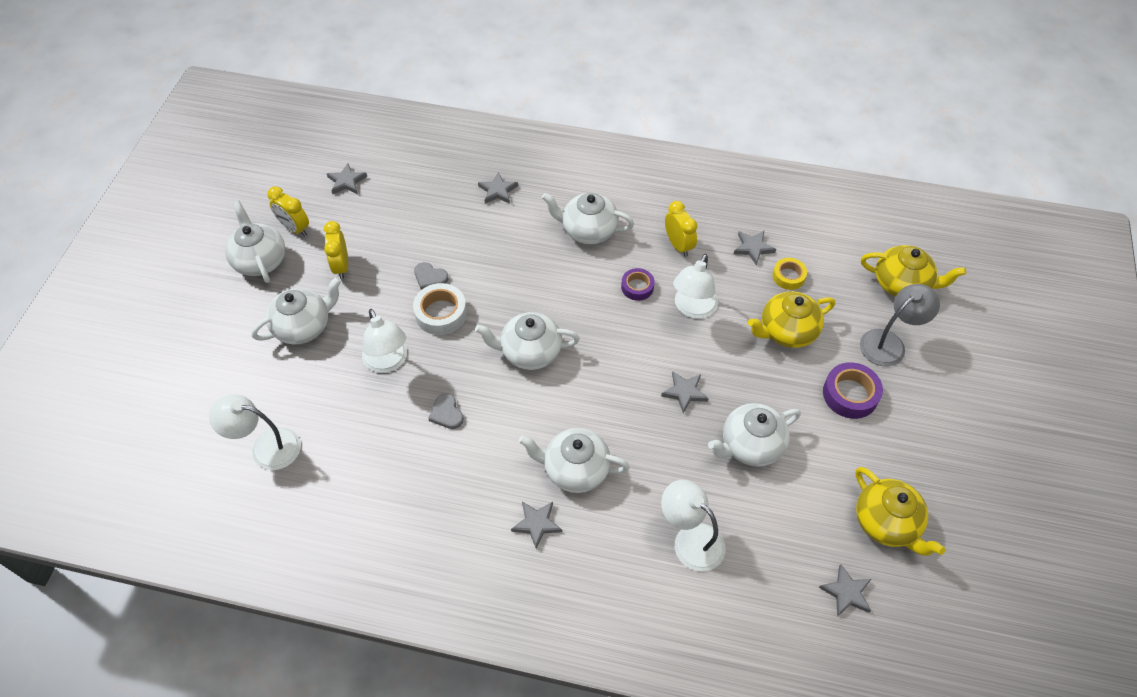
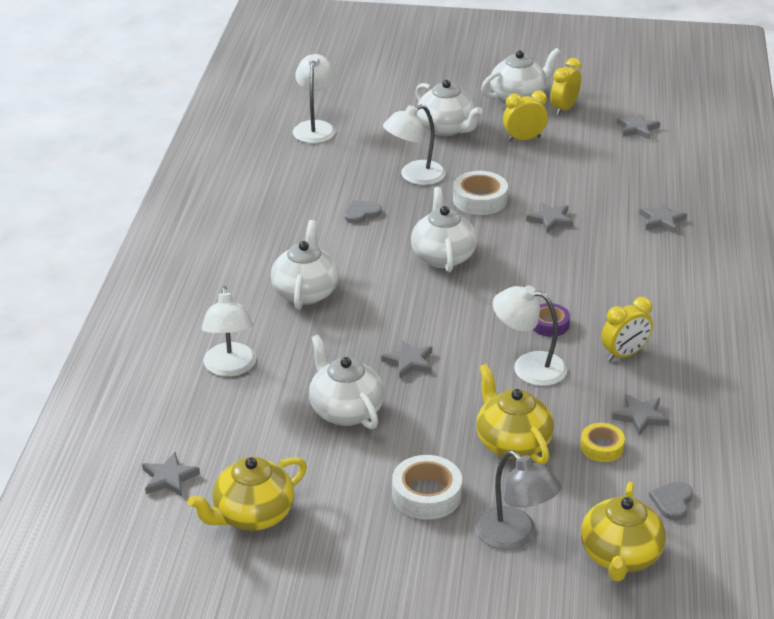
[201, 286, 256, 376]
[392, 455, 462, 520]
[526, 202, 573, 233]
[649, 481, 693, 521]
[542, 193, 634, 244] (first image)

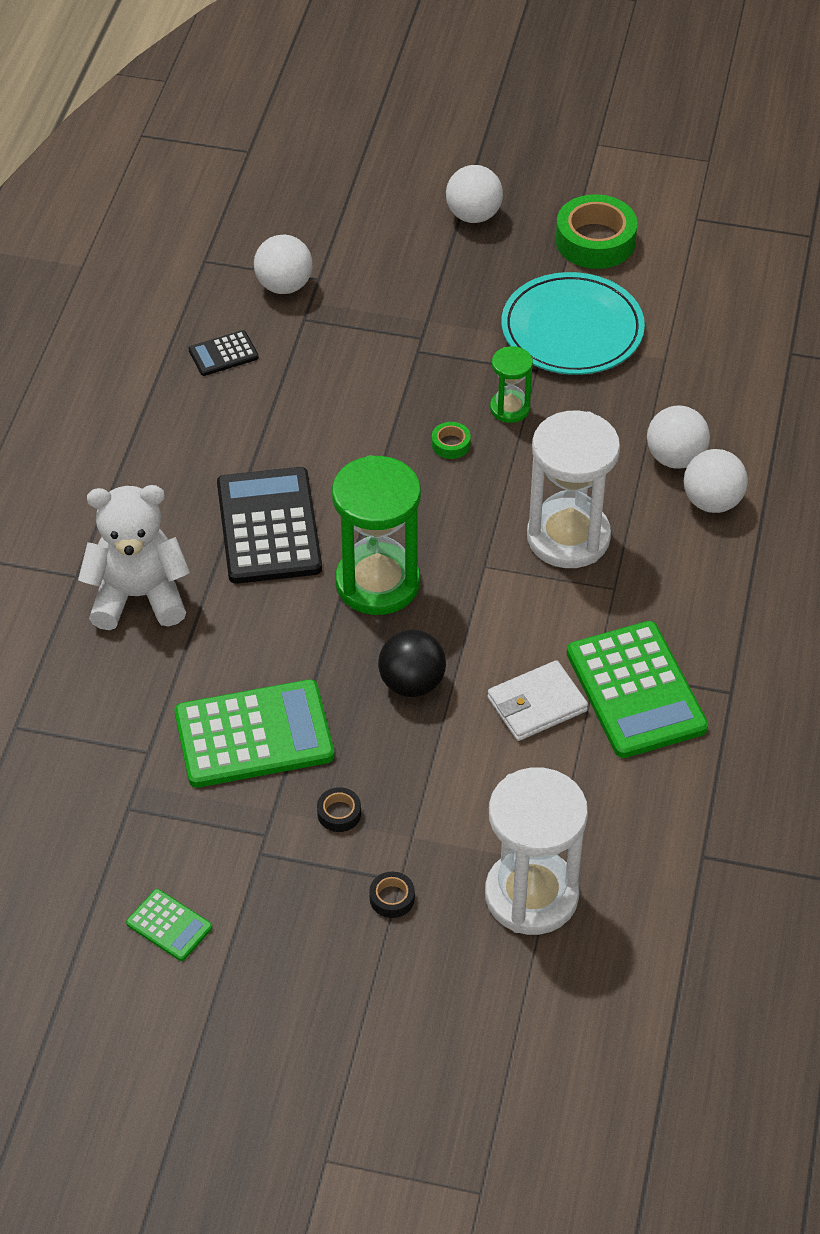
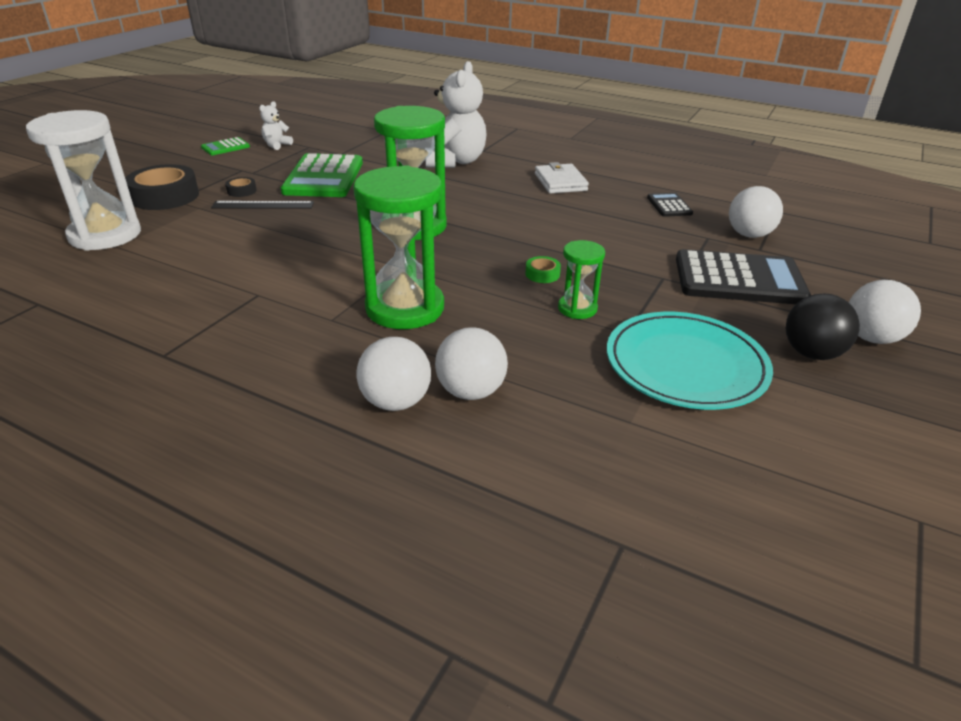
[125, 164, 199, 210]
[211, 201, 314, 208]
[259, 101, 293, 150]
[353, 165, 444, 329]
[535, 162, 589, 194]
[676, 249, 811, 304]
[786, 294, 860, 360]
[556, 194, 638, 269] (first image)
[567, 621, 708, 758] (first image)

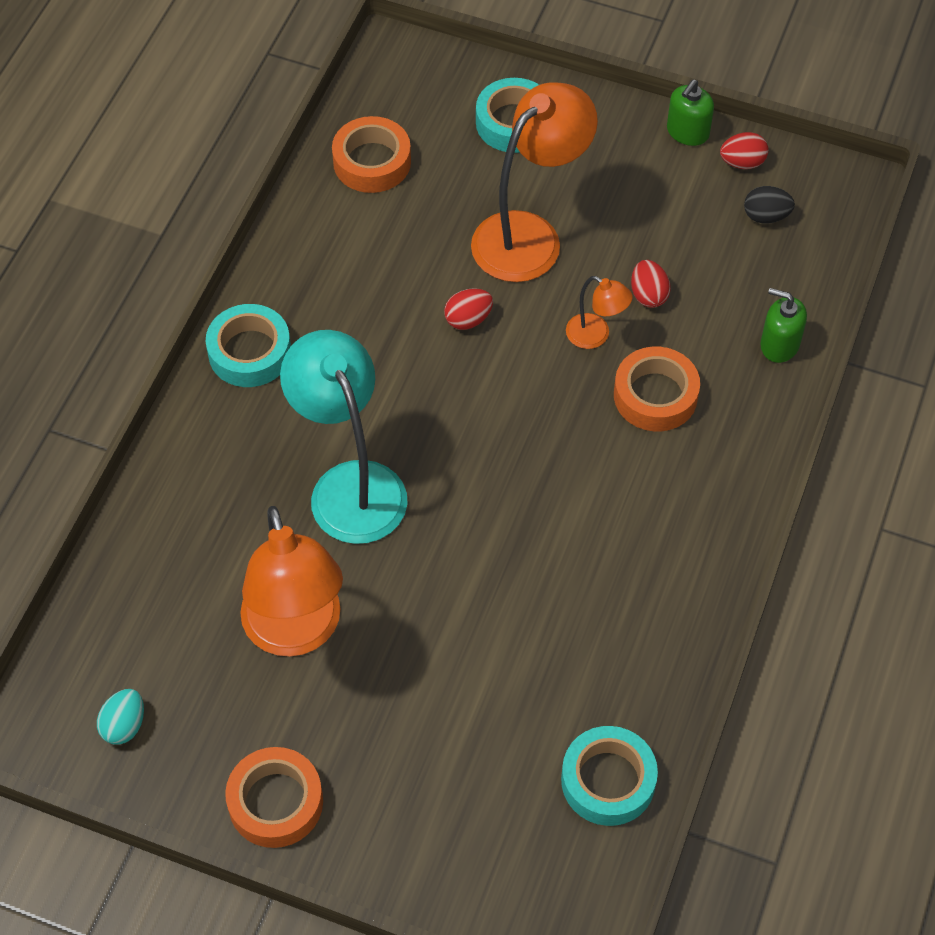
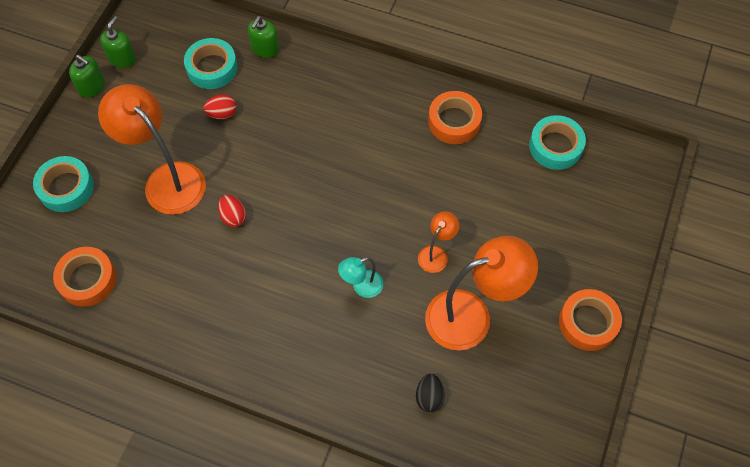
[100, 16, 136, 68]
[184, 38, 238, 89]
[338, 257, 383, 298]
[416, 374, 445, 412]
[418, 212, 459, 273]
[428, 91, 482, 144]
[97, 689, 144, 745] (first image)

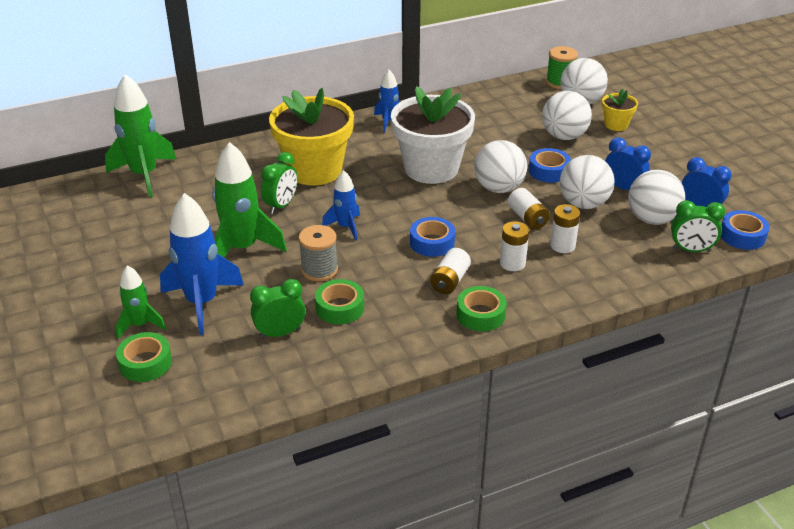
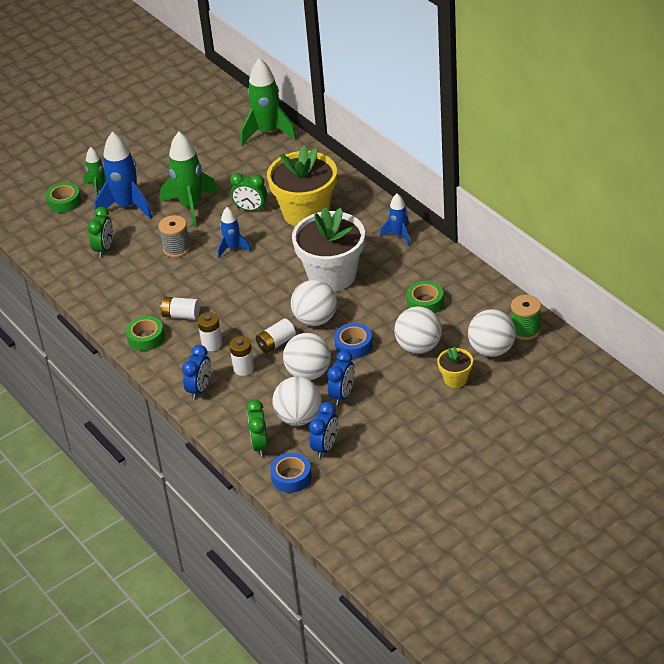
[88, 207, 113, 258]
[182, 345, 211, 400]
[407, 281, 444, 313]
[410, 217, 455, 257] (first image)

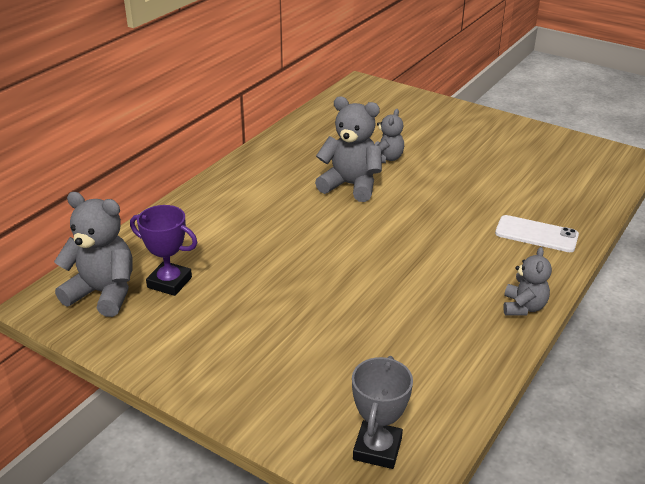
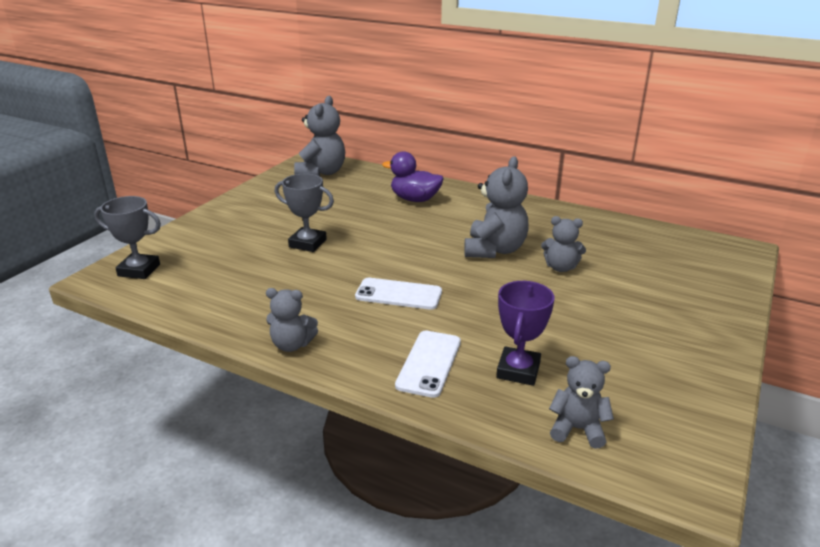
[275, 174, 334, 252]
[355, 278, 442, 310]
[382, 151, 444, 202]
[496, 281, 555, 386]
[549, 356, 614, 448]

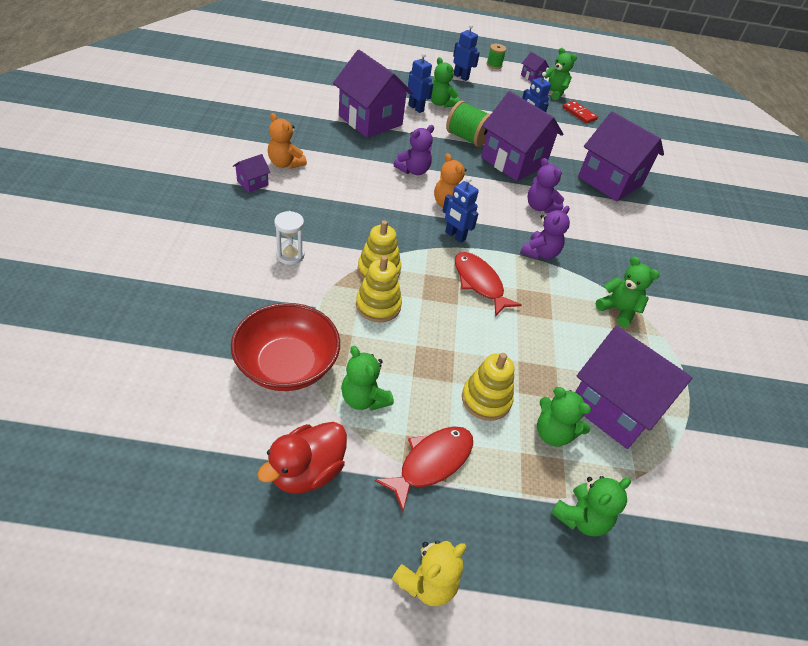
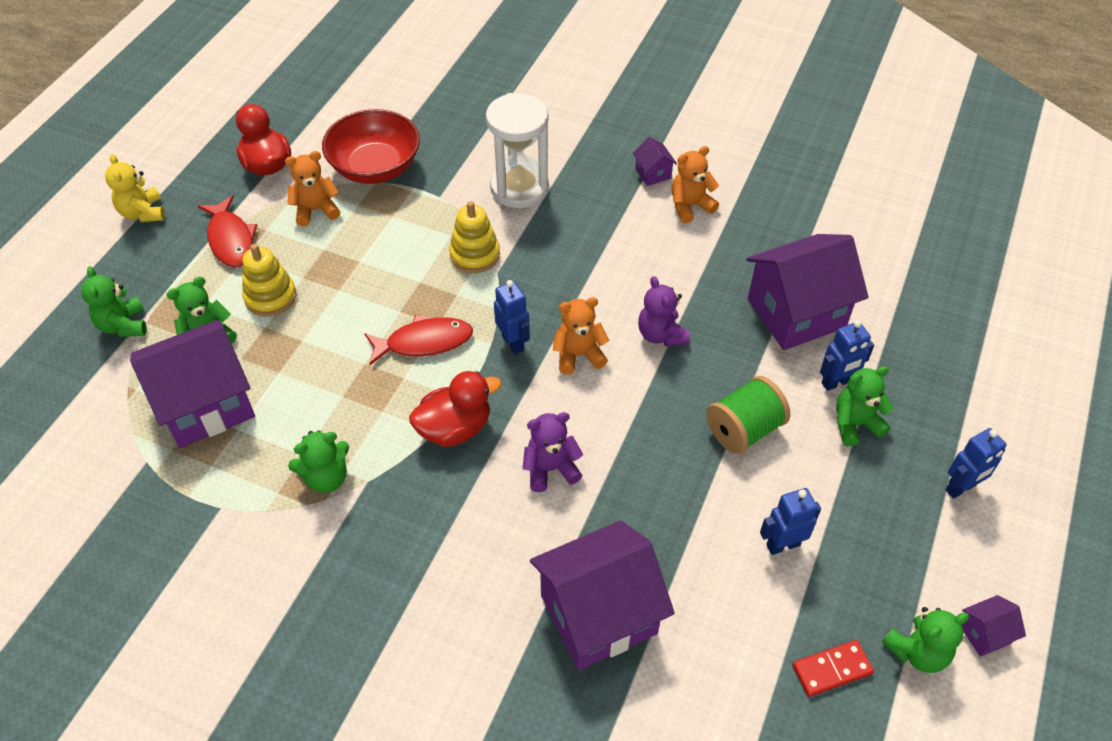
[285, 151, 340, 227]
[409, 371, 501, 447]
[486, 93, 549, 208]
[494, 280, 530, 355]
[356, 256, 402, 322] (first image)
[481, 91, 563, 181] (first image)
[486, 44, 506, 69] (first image)

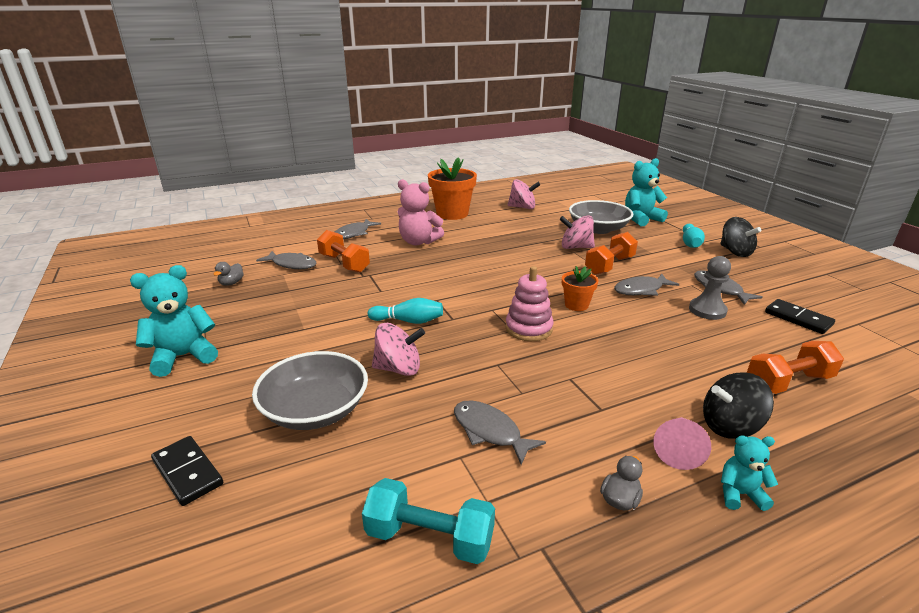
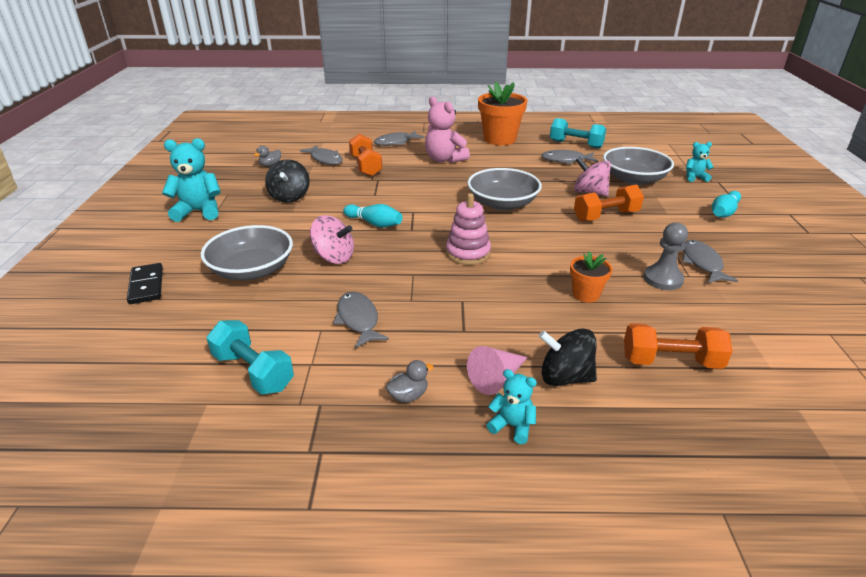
[265, 159, 310, 203]
[467, 168, 542, 211]
[541, 150, 598, 164]
[550, 118, 606, 149]
[570, 251, 612, 302]
[686, 142, 714, 182]
[765, 299, 835, 334] (first image)

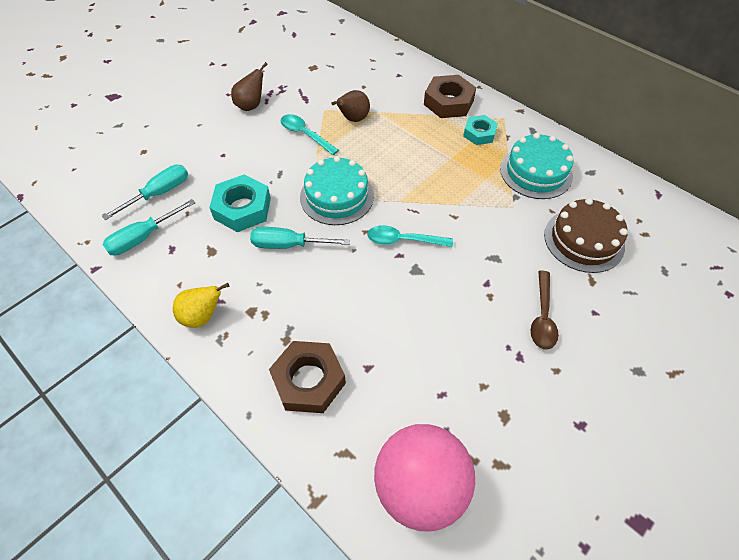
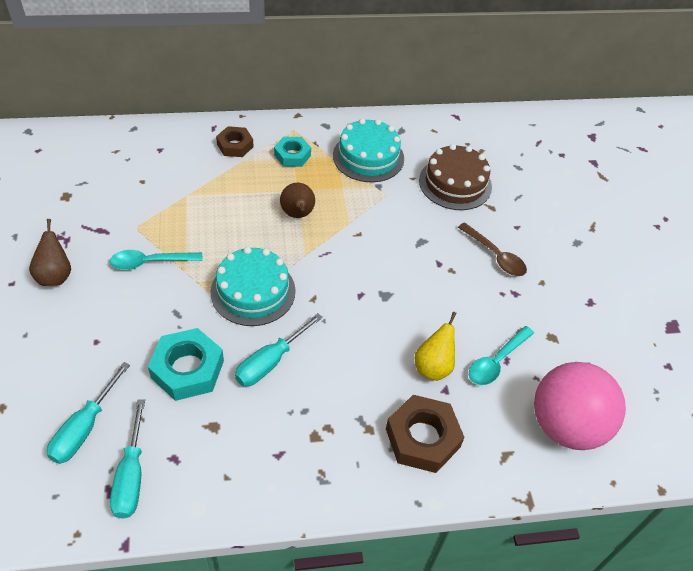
[47, 362, 130, 464]
[216, 126, 254, 157]
[280, 183, 315, 218]
[415, 312, 457, 381]
[469, 326, 534, 385]

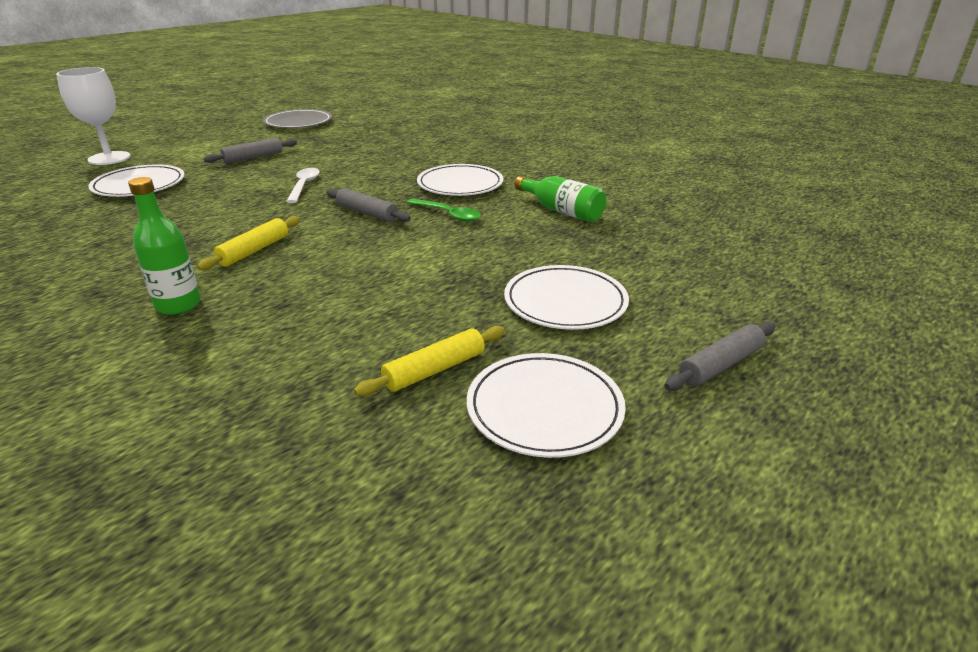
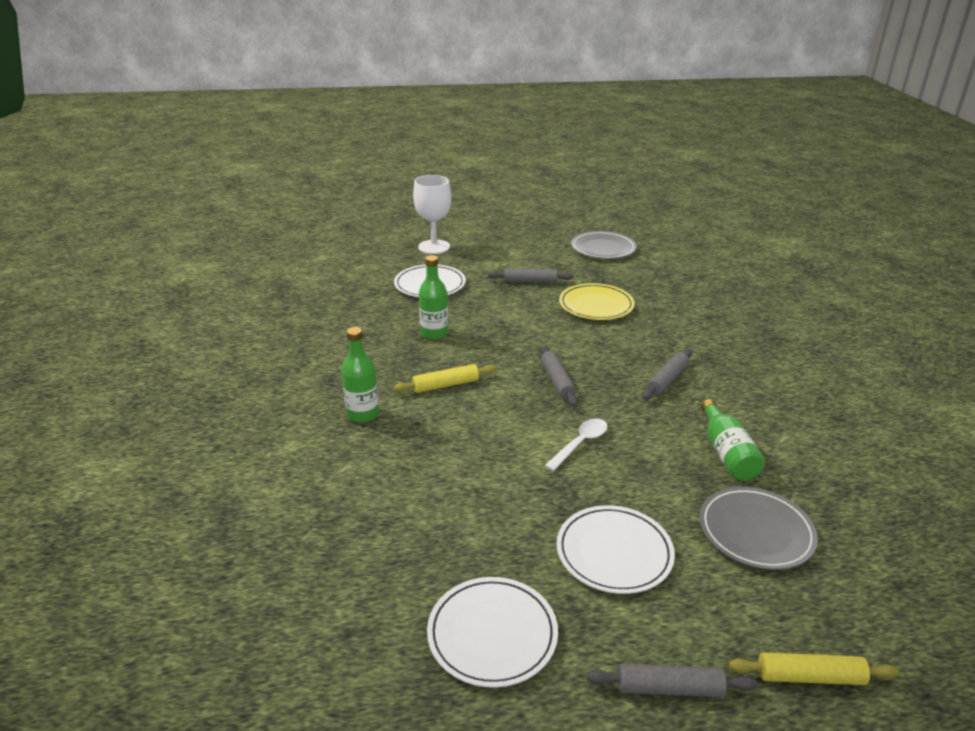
[419, 255, 448, 340]
[545, 418, 608, 471]
[559, 283, 635, 320]
[643, 349, 692, 400]
[700, 487, 818, 570]
[729, 652, 899, 685]
[407, 199, 481, 222] (first image)

